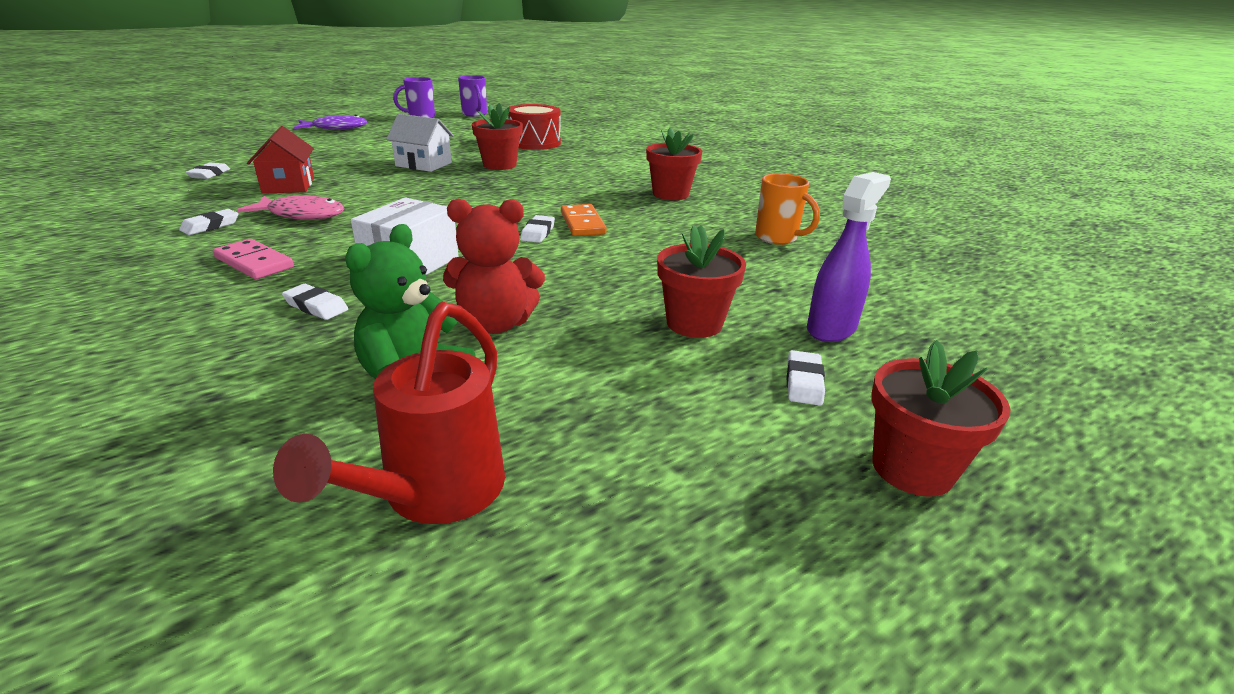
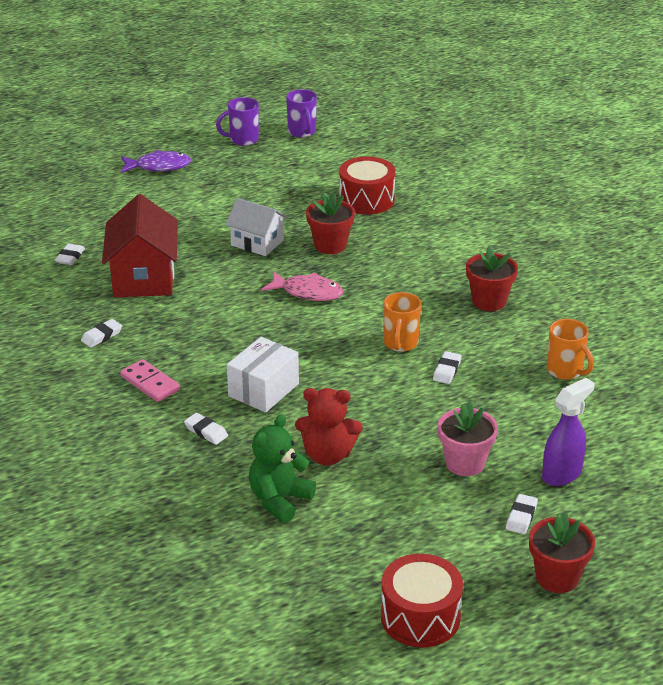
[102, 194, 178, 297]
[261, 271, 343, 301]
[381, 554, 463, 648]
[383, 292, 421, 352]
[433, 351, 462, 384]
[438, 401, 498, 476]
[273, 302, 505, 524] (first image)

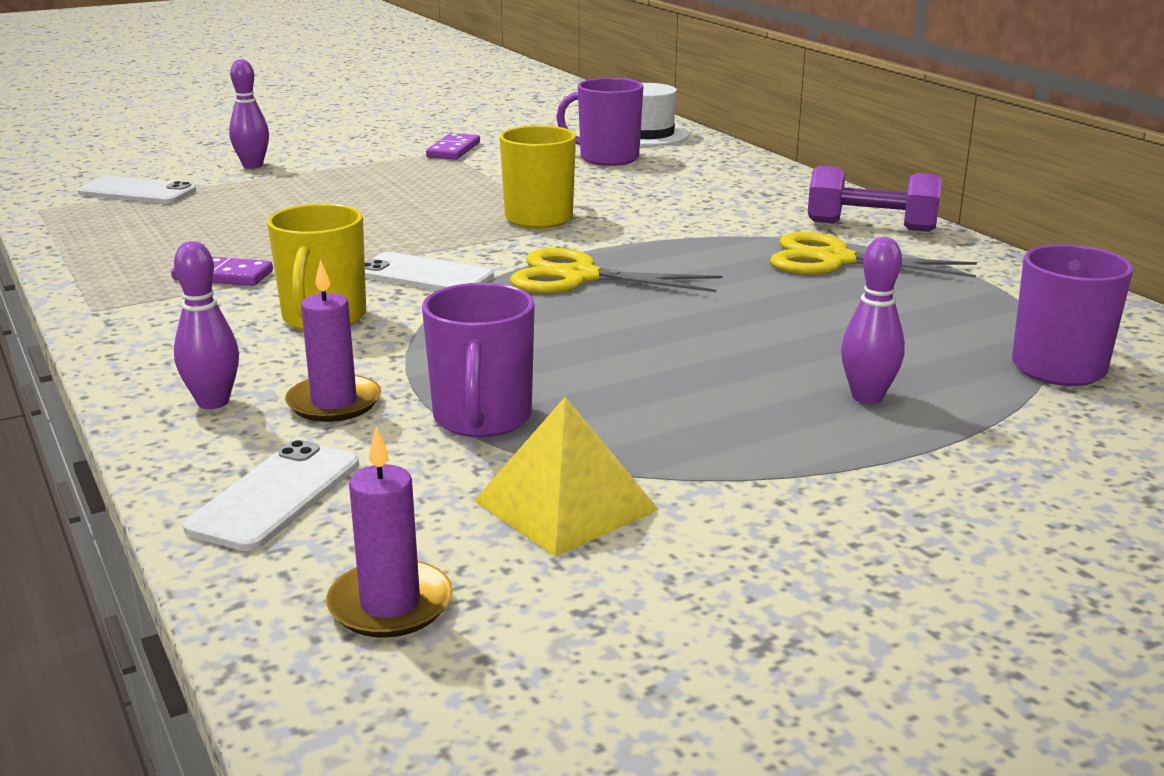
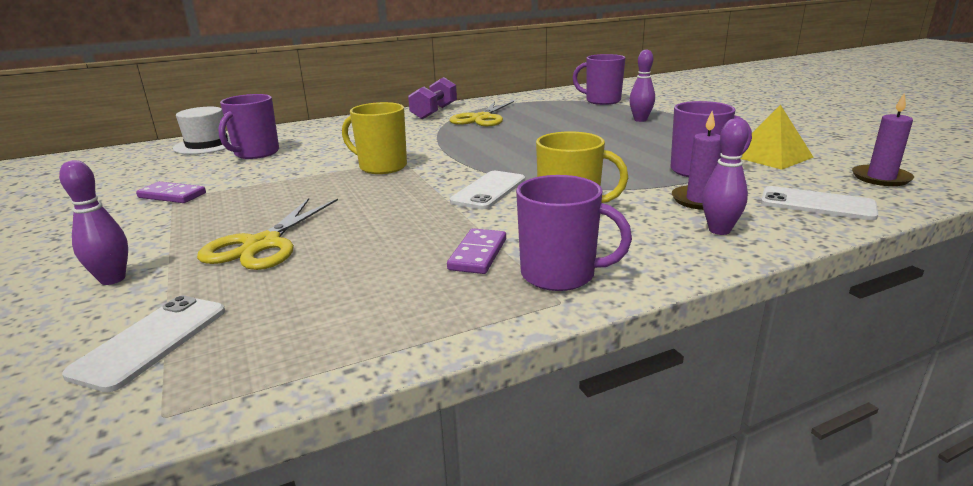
[197, 198, 338, 270]
[516, 175, 632, 291]

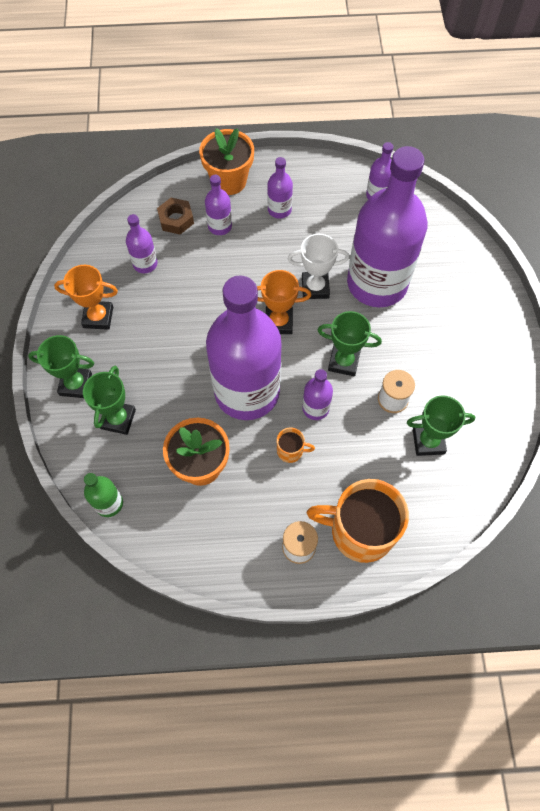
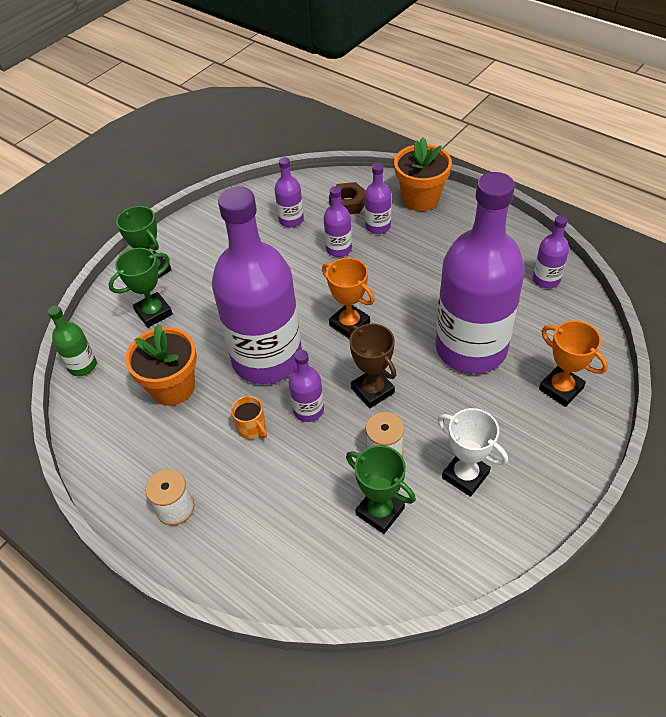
[323, 186, 352, 257]
[349, 323, 396, 408]
[437, 408, 508, 497]
[539, 320, 608, 407]
[307, 479, 409, 563] (first image)

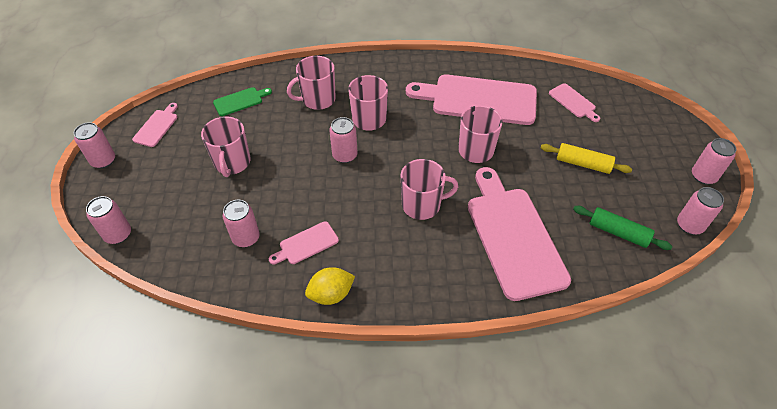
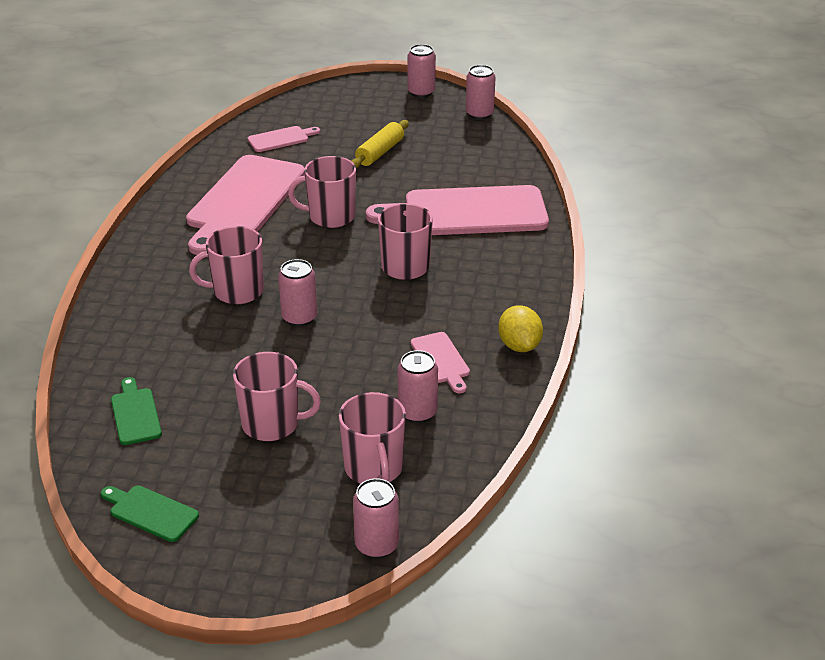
[101, 486, 199, 542]
[339, 392, 406, 484]
[74, 122, 115, 168] (first image)
[573, 206, 673, 250] (first image)

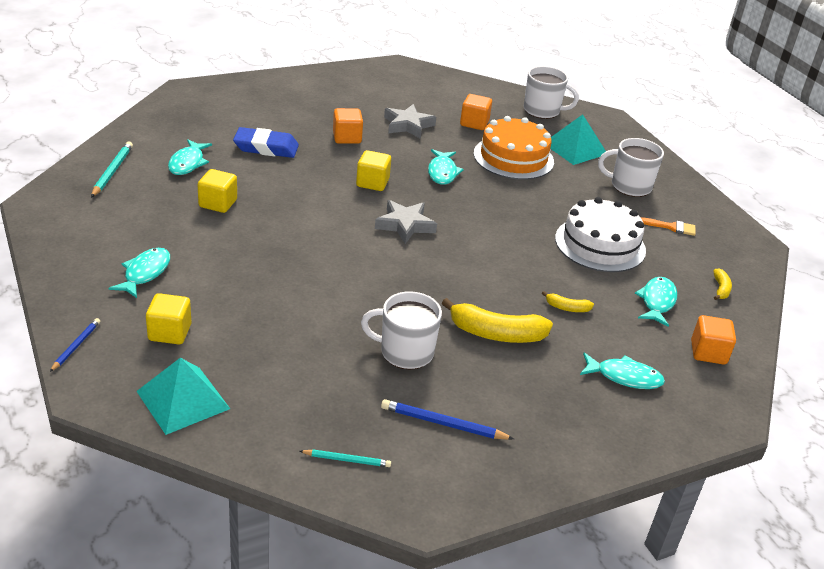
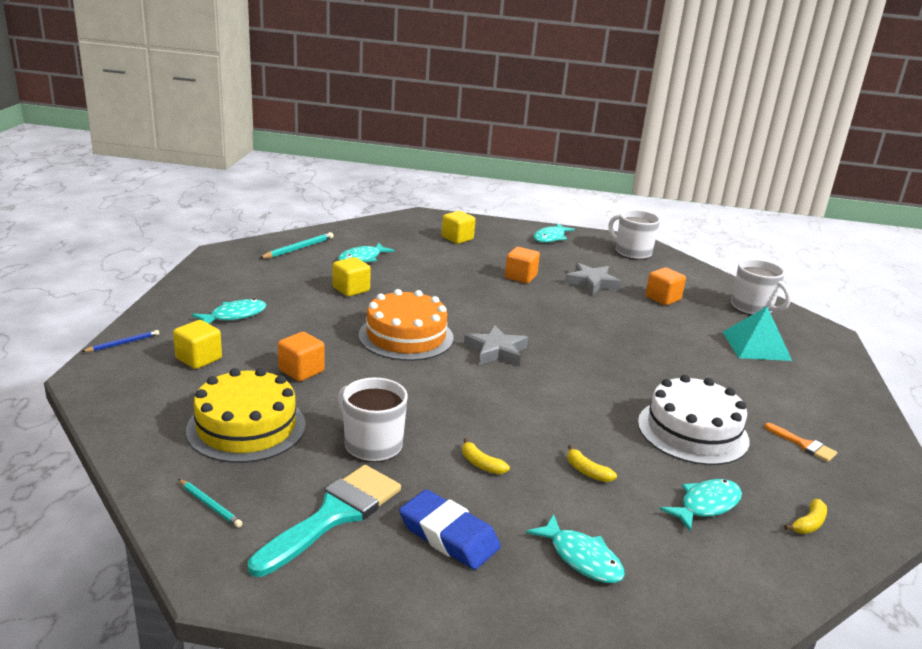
[186, 368, 306, 463]
[248, 465, 401, 577]
[278, 332, 325, 381]
[359, 289, 454, 361]
[399, 489, 501, 570]
[442, 211, 475, 244]
[462, 438, 510, 474]
[533, 223, 575, 243]
[608, 210, 660, 259]
[136, 358, 230, 435] (first image)

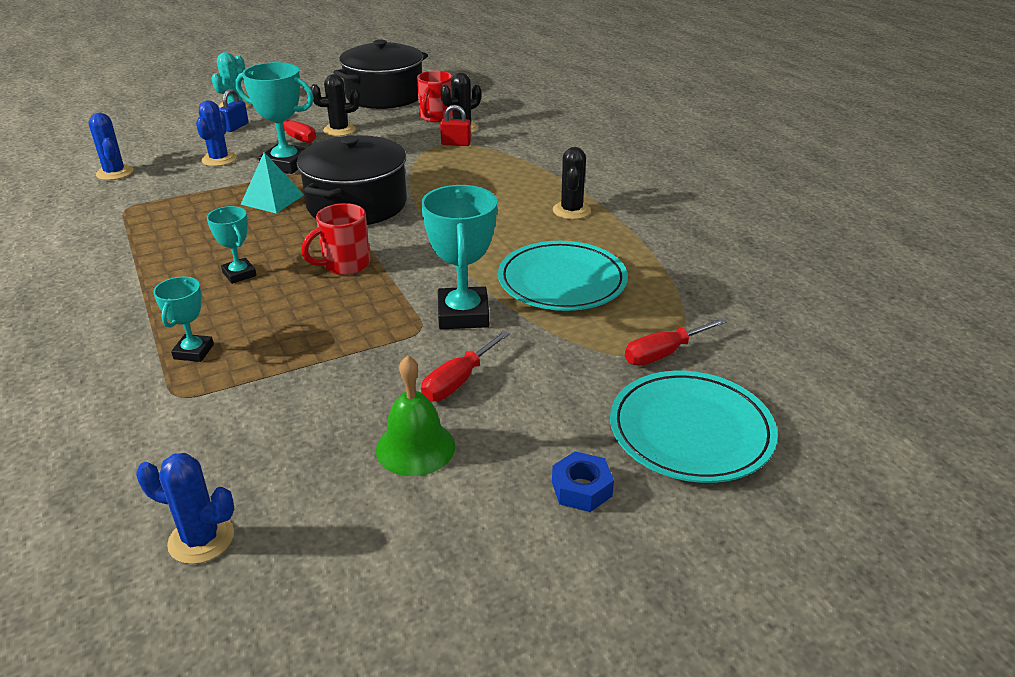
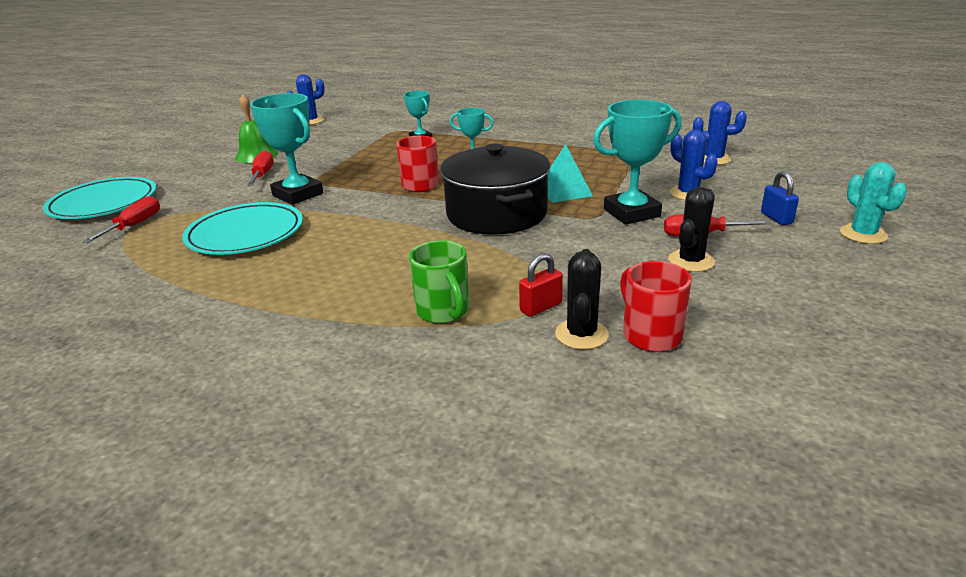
[409, 240, 469, 324]
[333, 39, 428, 109] (first image)
[552, 451, 614, 512] (first image)
[553, 147, 591, 219] (first image)

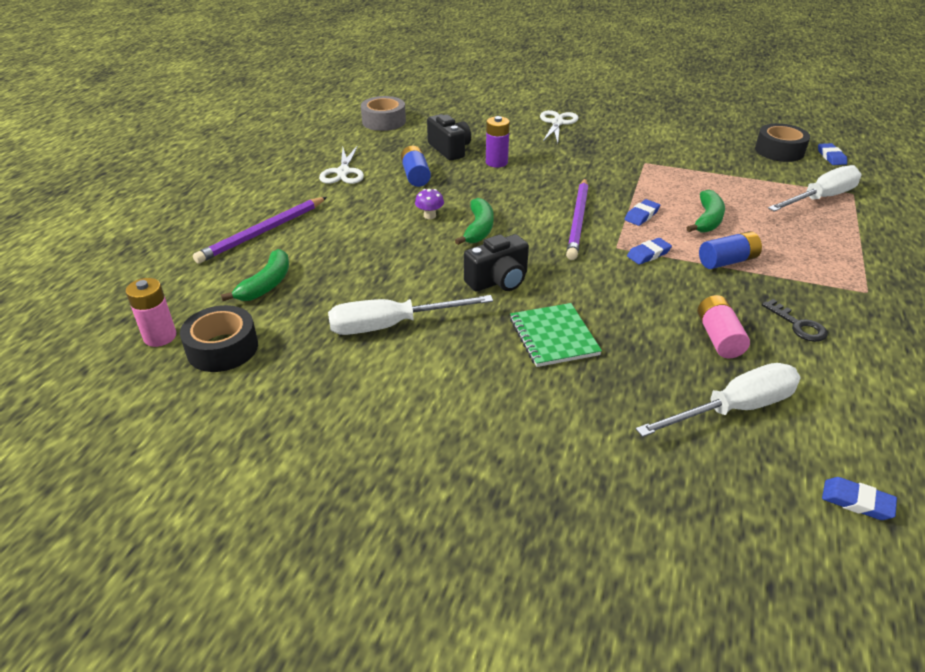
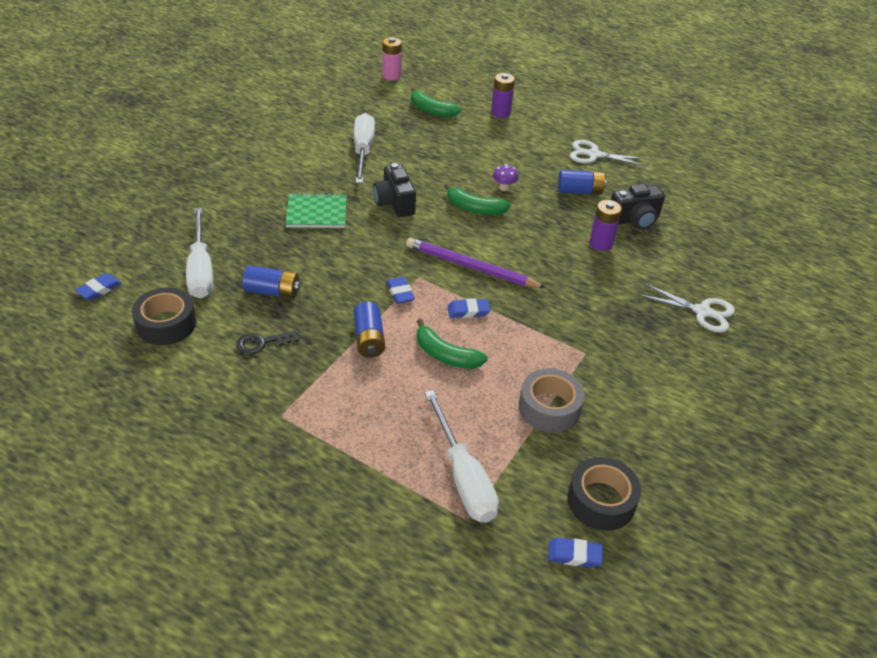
[132, 288, 196, 345]
[242, 266, 300, 298]
[447, 298, 490, 318]
[491, 73, 515, 118]
[519, 368, 585, 433]

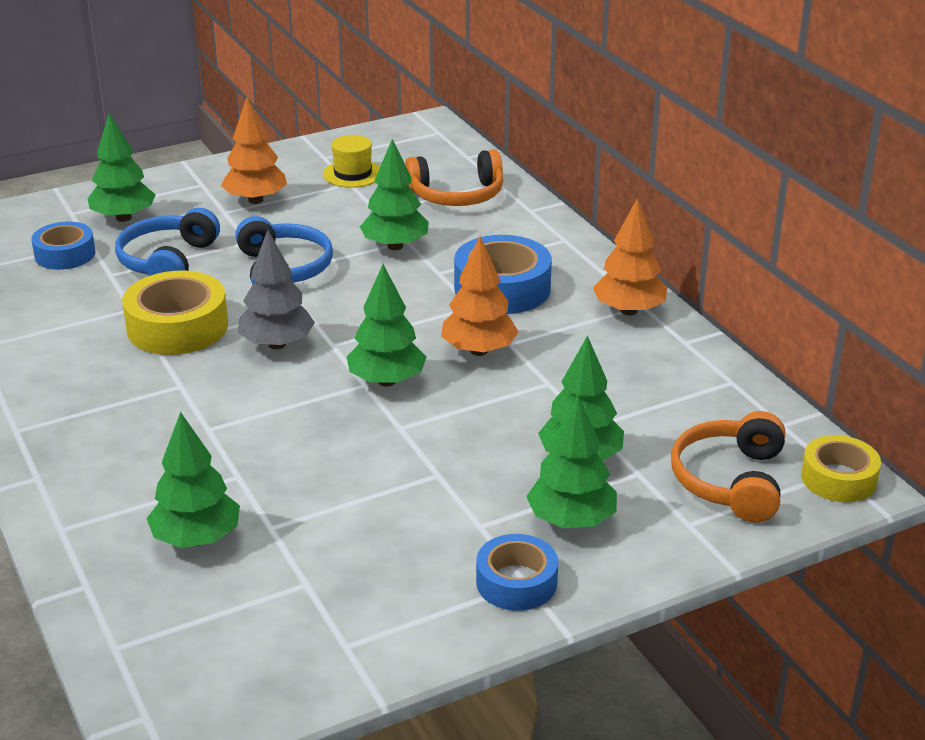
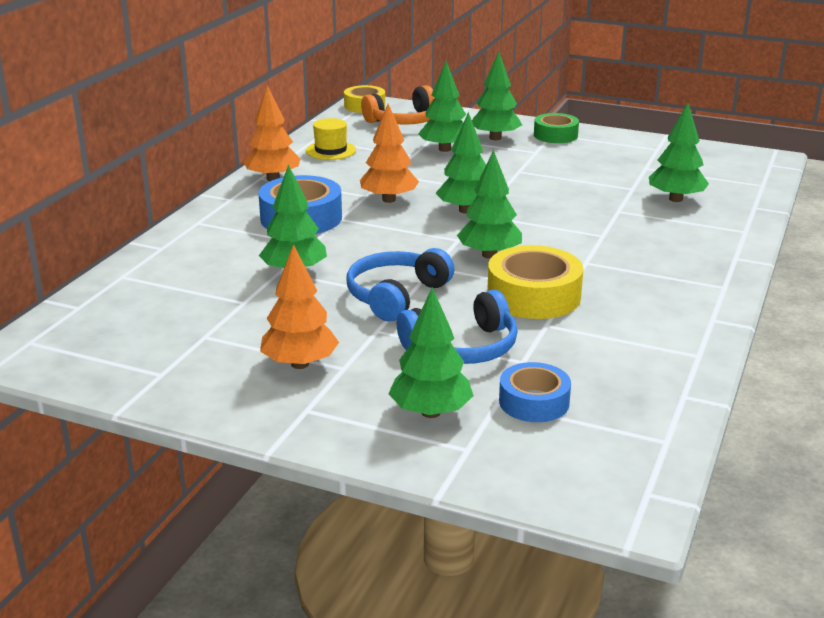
[306, 118, 356, 160]
[457, 150, 522, 259]
[534, 113, 579, 143]
[405, 149, 503, 206] (first image)

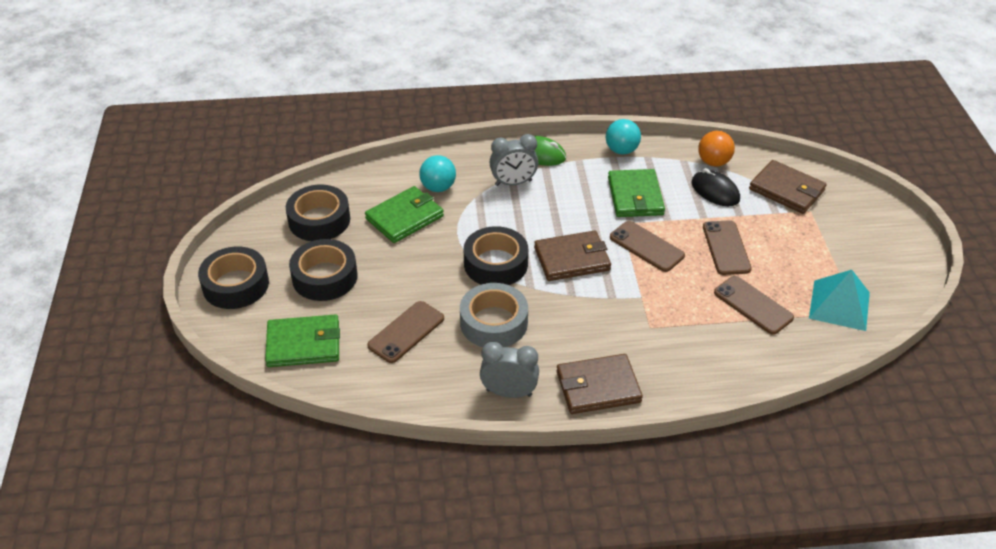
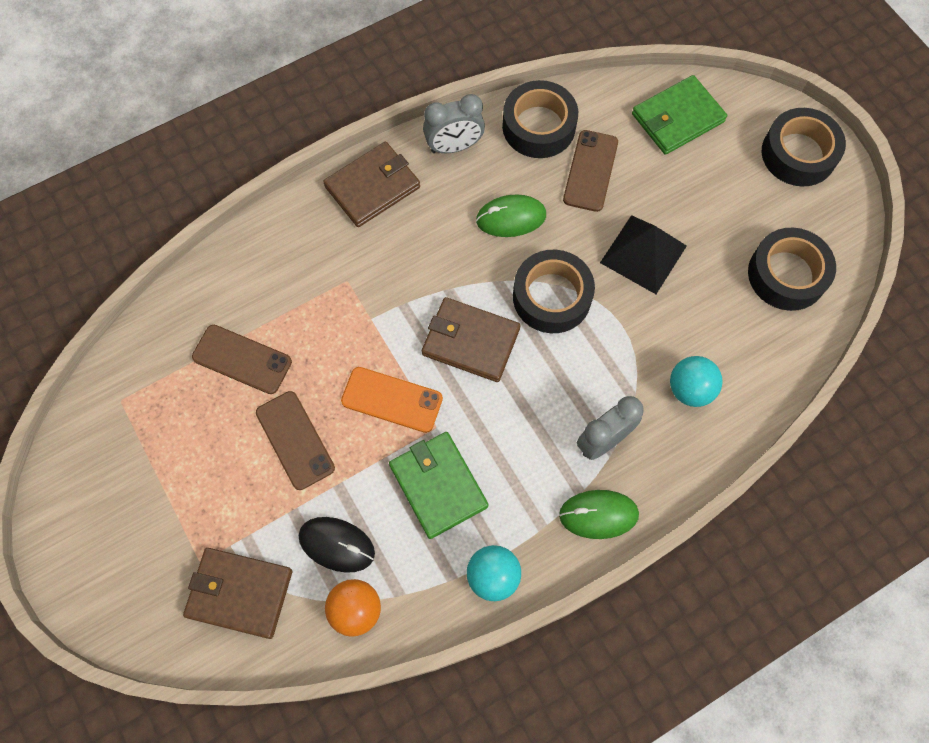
[341, 367, 443, 433]
[422, 297, 521, 382]
[476, 194, 546, 237]
[502, 80, 578, 158]
[600, 215, 687, 294]
[365, 186, 444, 243] (first image)
[809, 270, 870, 331] (first image)

